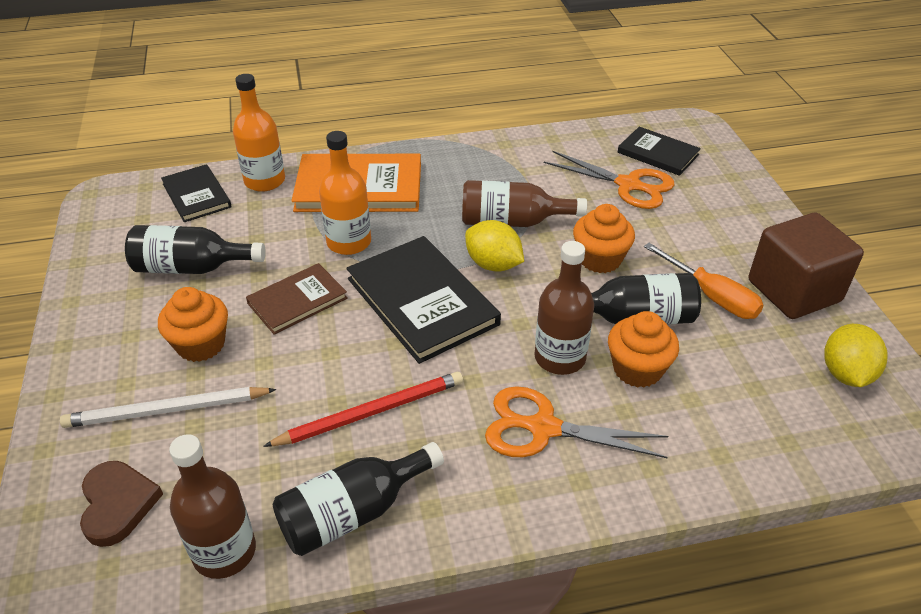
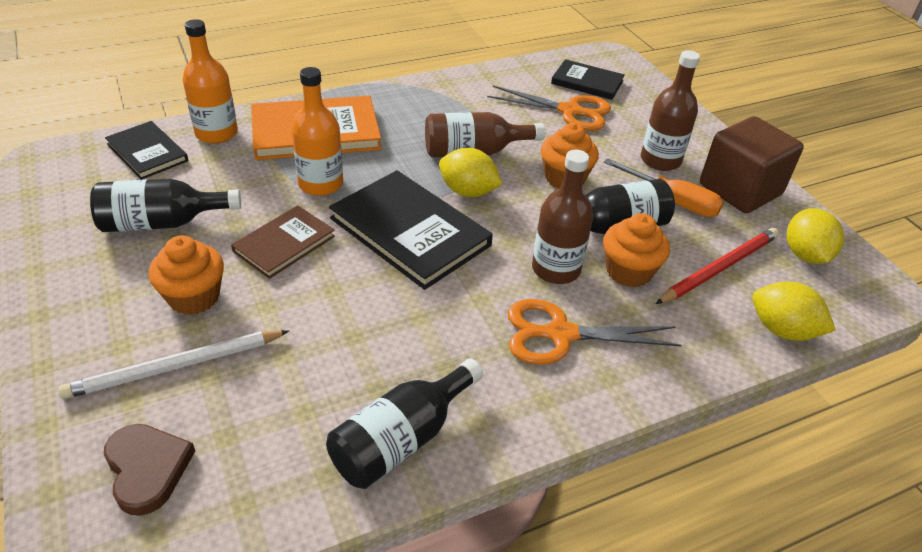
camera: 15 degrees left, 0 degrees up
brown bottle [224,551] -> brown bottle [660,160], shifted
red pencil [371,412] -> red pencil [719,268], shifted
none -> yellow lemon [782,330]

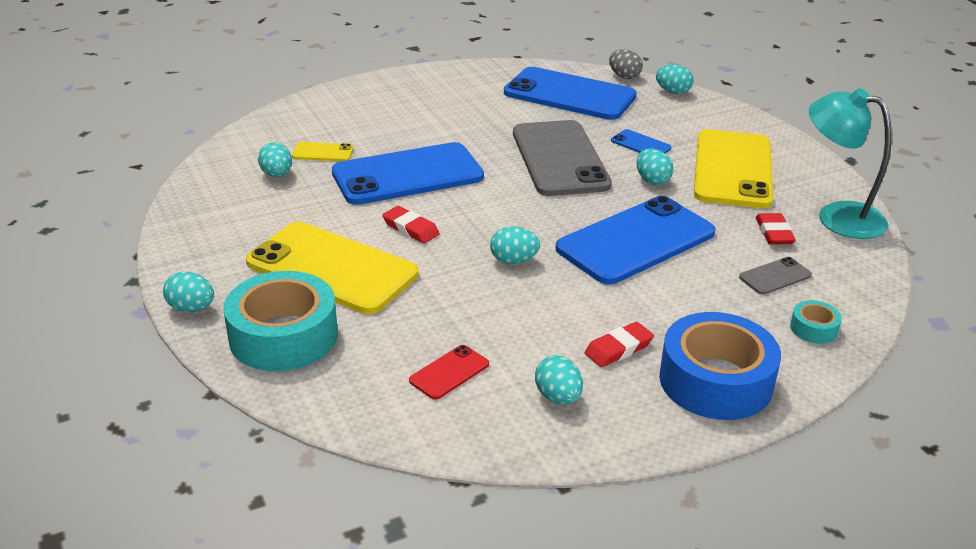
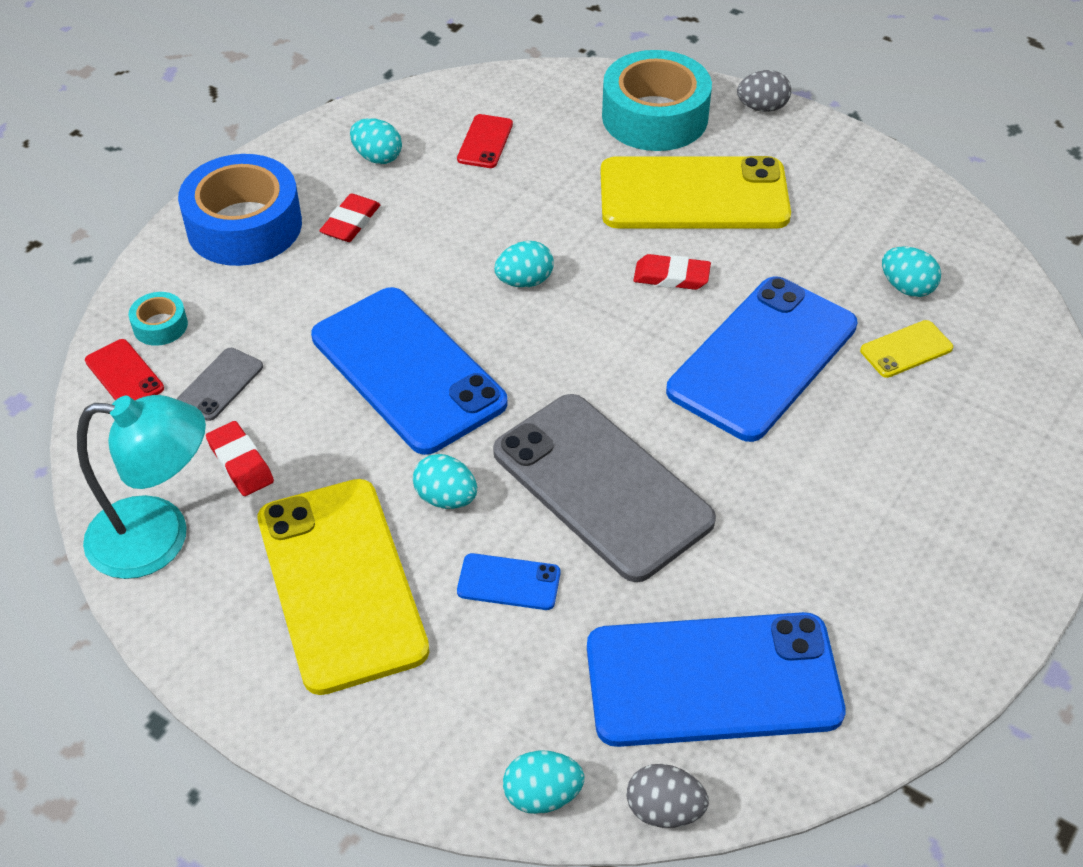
camera: 150 degrees right, 15 degrees up
turquoise egg [191,308] -> grey egg [762,108]
blue phone [636,241] -> blue phone [407,370], 60 degrees counterclockwise
none -> red phone [124,375]

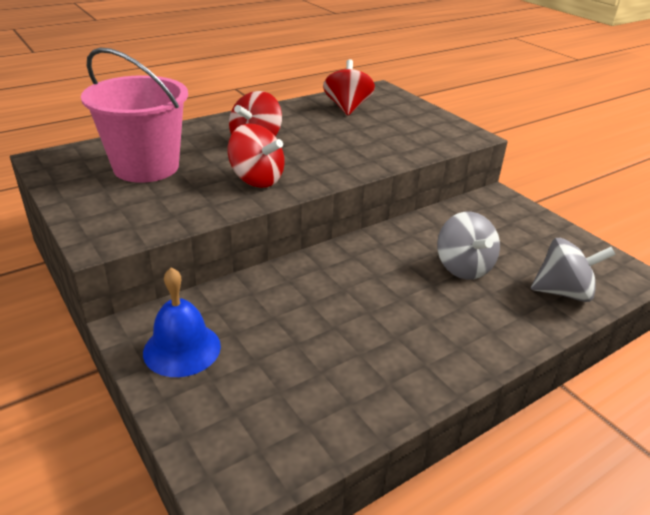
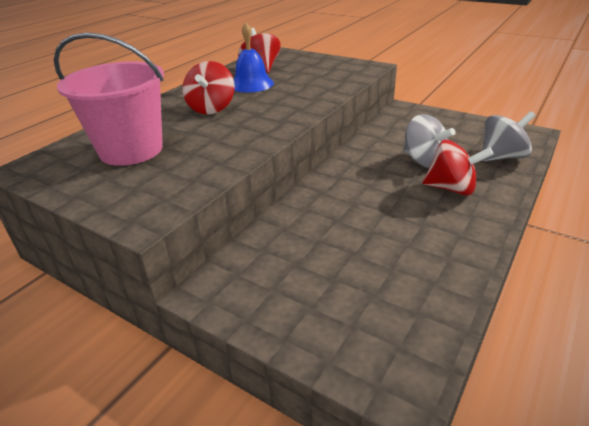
camera: 20 degrees left, 0 degrees up
blue bell [182,349] -> blue bell [251,84], shifted
red spinning top [256,179] -> red spinning top [451,188], shifted

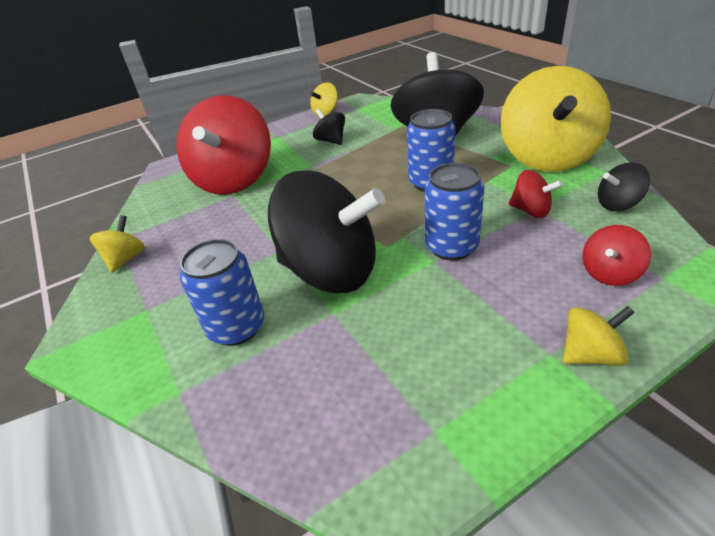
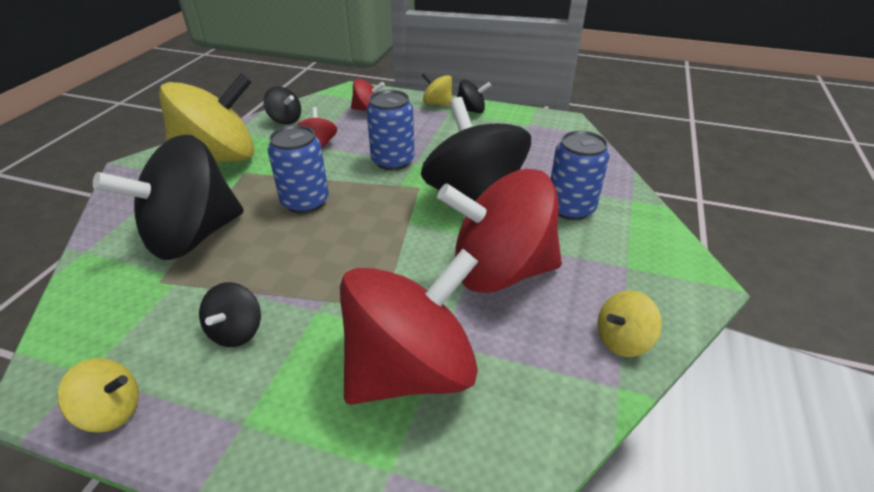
camera: 135 degrees left, 0 degrees up
none -> red spinning top [500,270]
none -> black spinning top [471,110]

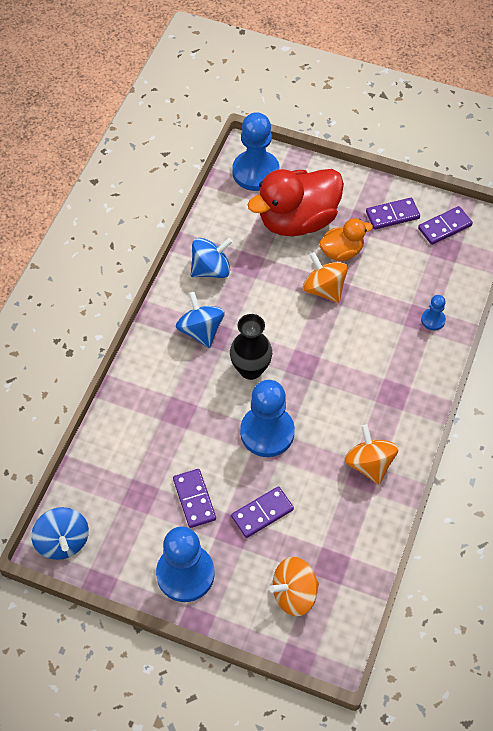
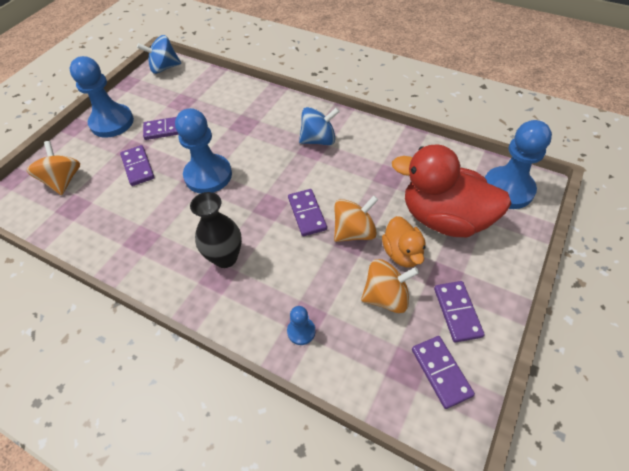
camera: 100 degrees right, 5 degrees down
blue spinning top [211,269] -> none
black vase [250,369] -> black vase [225,257], shifted
red duck [297,220] -> red duck [444,218], 45 degrees counterclockwise
orange spinning top [369,464] -> orange spinning top [386,296], shifted
none -> purple domino [307,214]

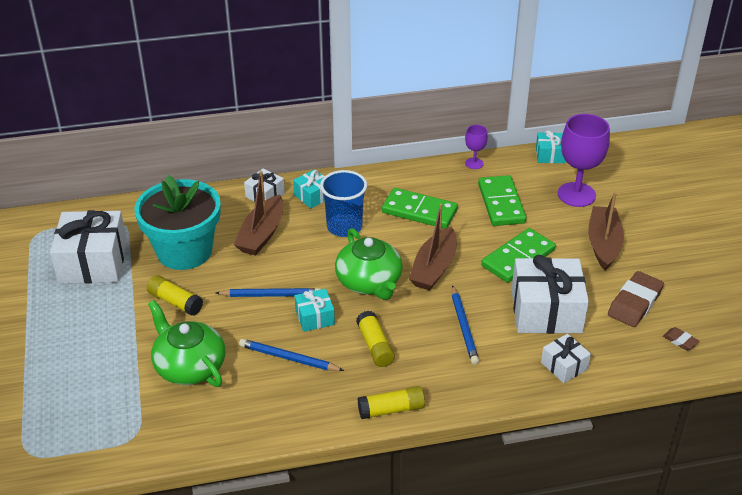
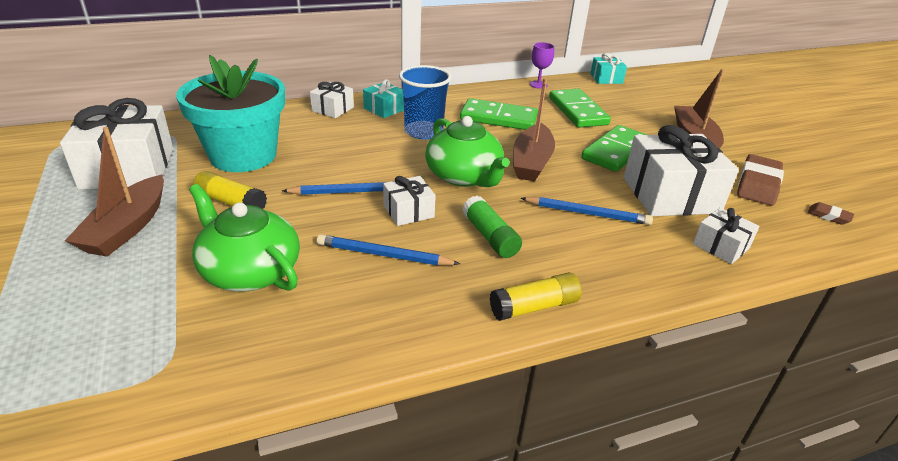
camera: 10 degrees left, 5 degrees down
brown boat [262,234] -> brown boat [127,228], shifted
turquoise gift [315,317] -> white gift [408,211]
yellow glue stick [375,346] -> green glue stick [490,236]
blue pencil [464,327] -> blue pencil [587,213], 60 degrees counterclockwise
purple goblet [576,194] -> none

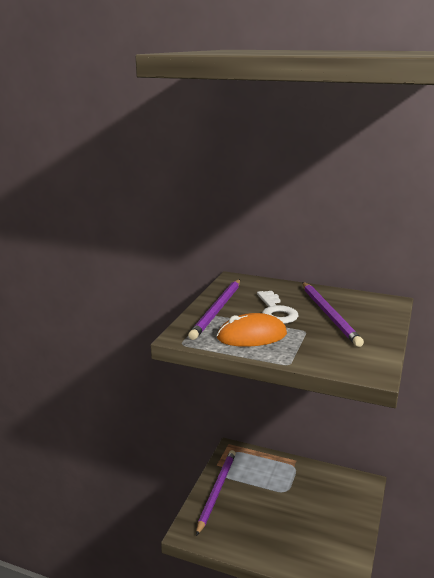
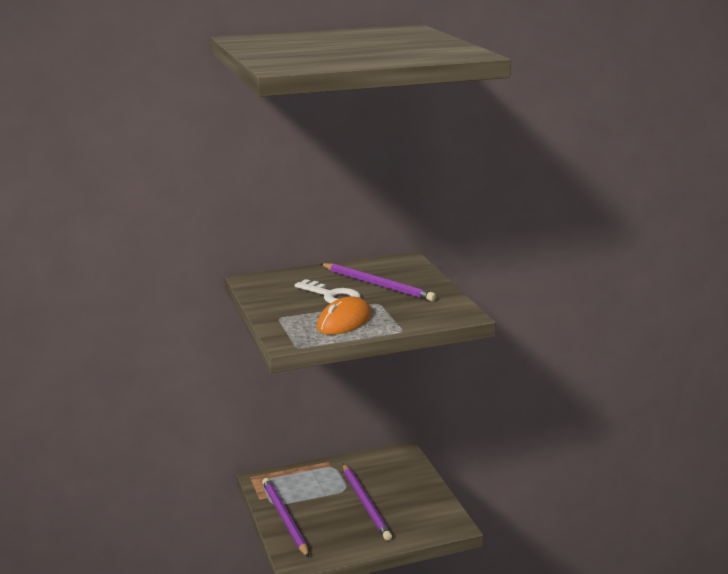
camera: 40 degrees left, 0 degrees up
purple pencil [217,310] -> purple pencil [365,503], shifted

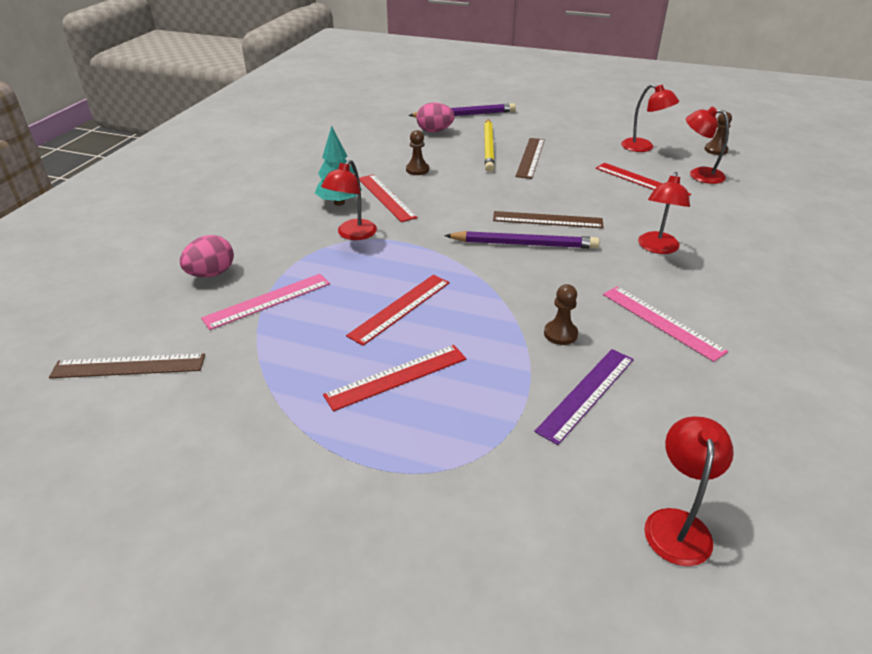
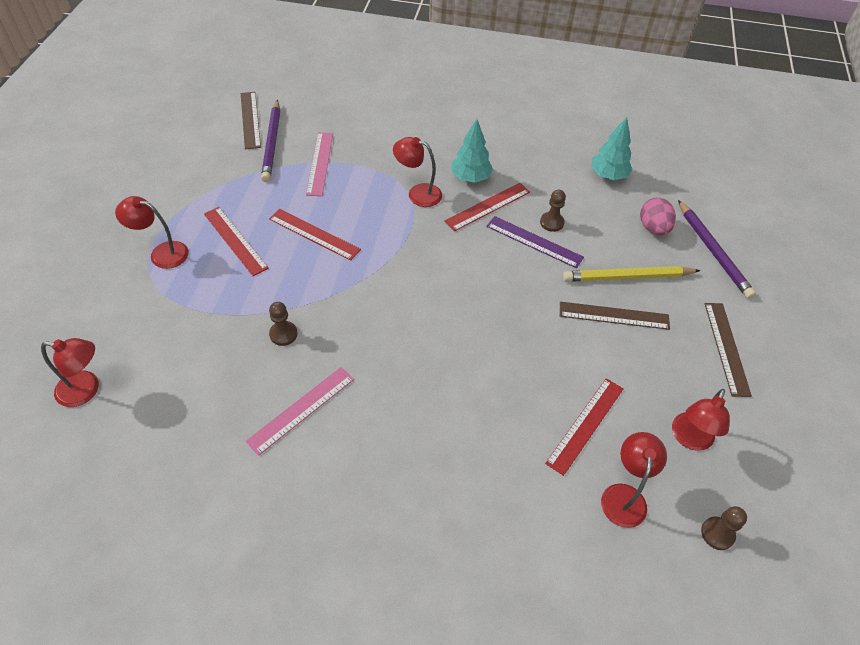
camera: 80 degrees right, 15 degrees up
pink egg [211,274] -> none
pink ruler [267,301] -> pink ruler [320,163], 45 degrees clockwise
purple pencil [524,244] -> purple pencil [272,143], shifted
brown ruler [547,220] -> brown ruler [726,348], shifted
purple ruler [586,394] -> purple ruler [534,241], shifted
red lamp [657,248] -> red lamp [162,253], shifted
none -> turquoise tree [608,175]

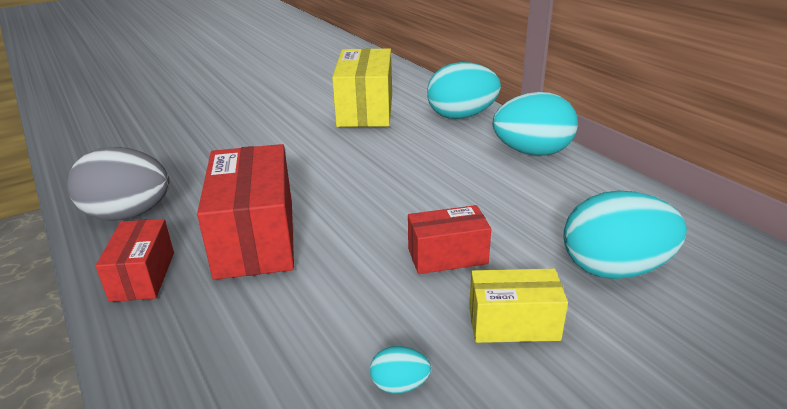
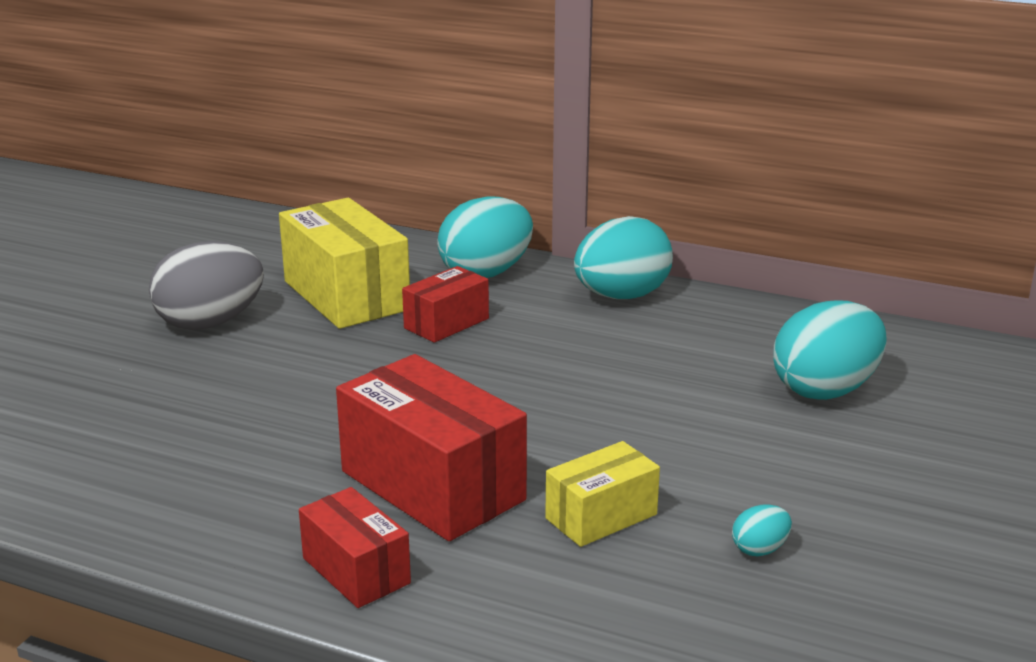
camera: 35 degrees left, 5 degrees down
grey egg [128,215] -> grey egg [210,323], shifted
red box [447,256] -> red box [446,323], shifted
yellow box [513,323] -> yellow box [601,516], shifted

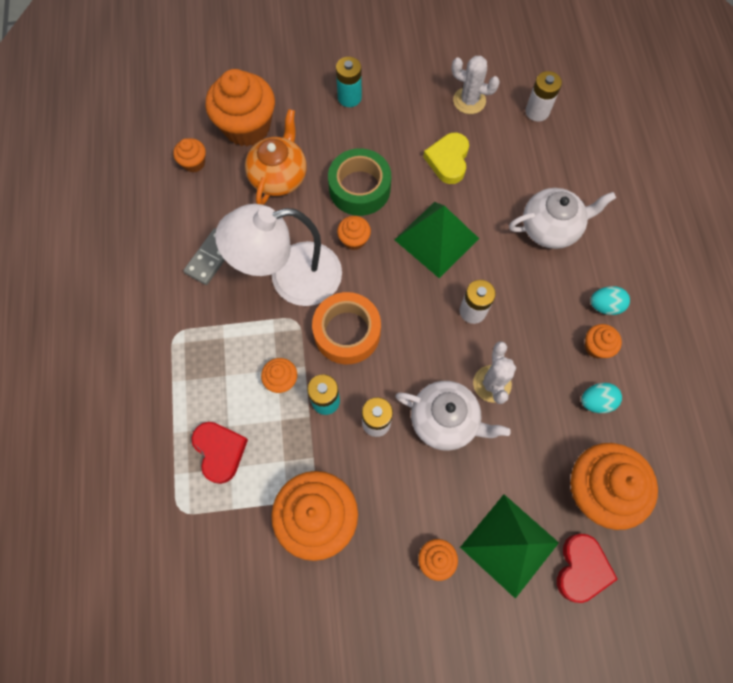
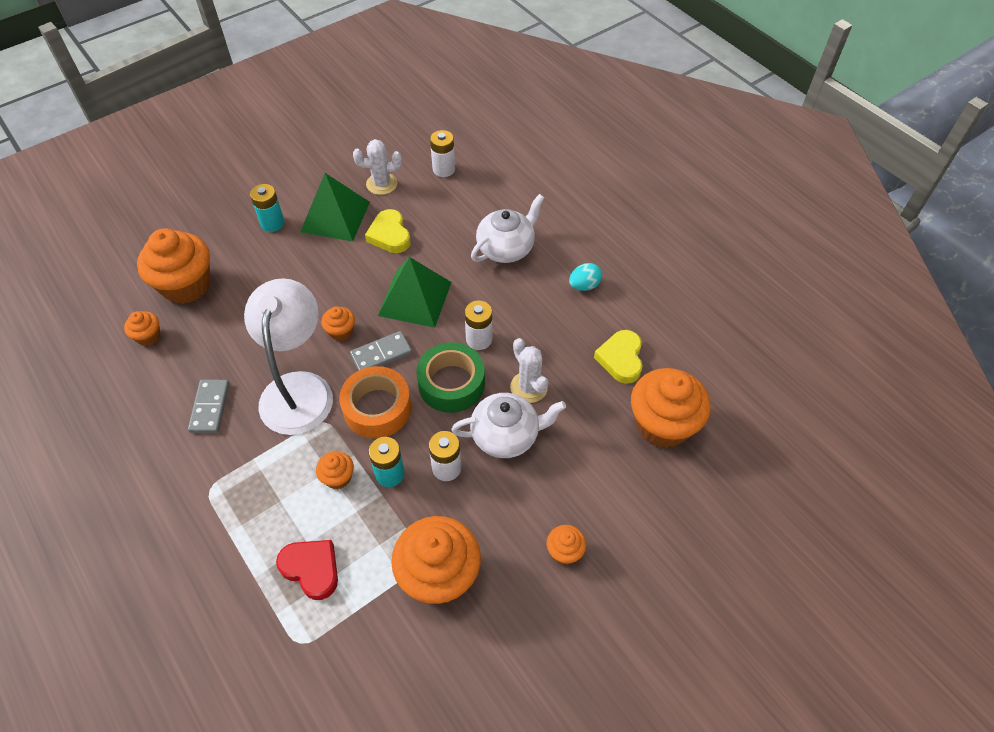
camera: 30 degrees left, 15 degrees down
white lamp [291,277] -> white lamp [298,388], 135 degrees clockwise
orange teapot [279,176] -> none
green tape [359,188] -> green tape [451,383], shifted
green pyramid [509,545] -> green pyramid [335,217], shifted
red heart [581,569] -> none
turquoise egg [596,401] -> yellow heart [621,359]
orange cupcake [596,347] -> none
none -> grey domino [381,354]

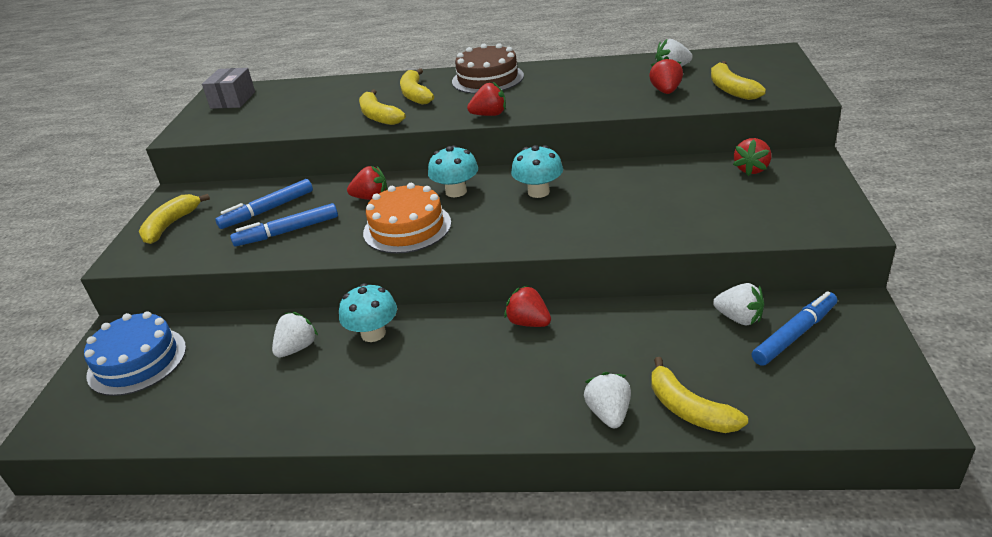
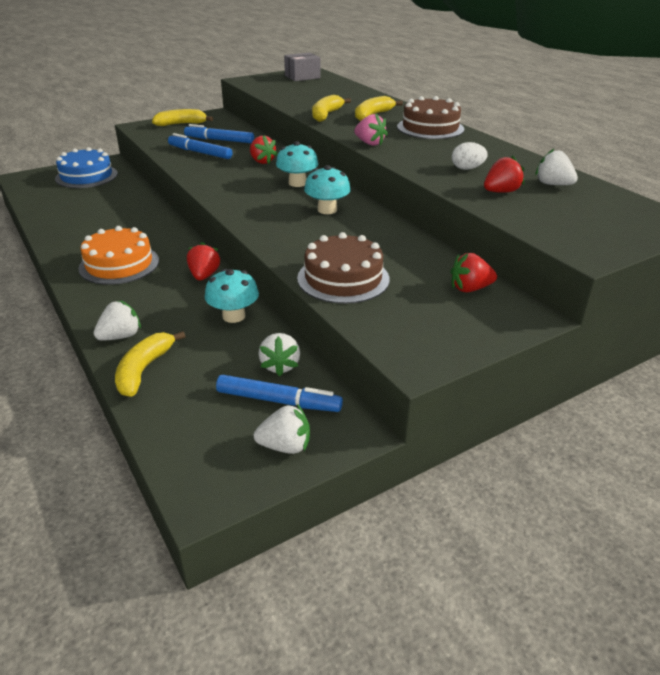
camera: 50 degrees right, 0 degrees up
white strawberry [297,348] -> white strawberry [285,446], shifted
turquoise mushroom [373,333] -> turquoise mushroom [234,316], shifted
orange cake [407,227] -> orange cake [119,264], shifted
red strawberry [489,115] -> pink strawberry [369,143]
yellow banana [731,89] -> none
none -> brown cake [343,278]
none -> white egg [467,168]

